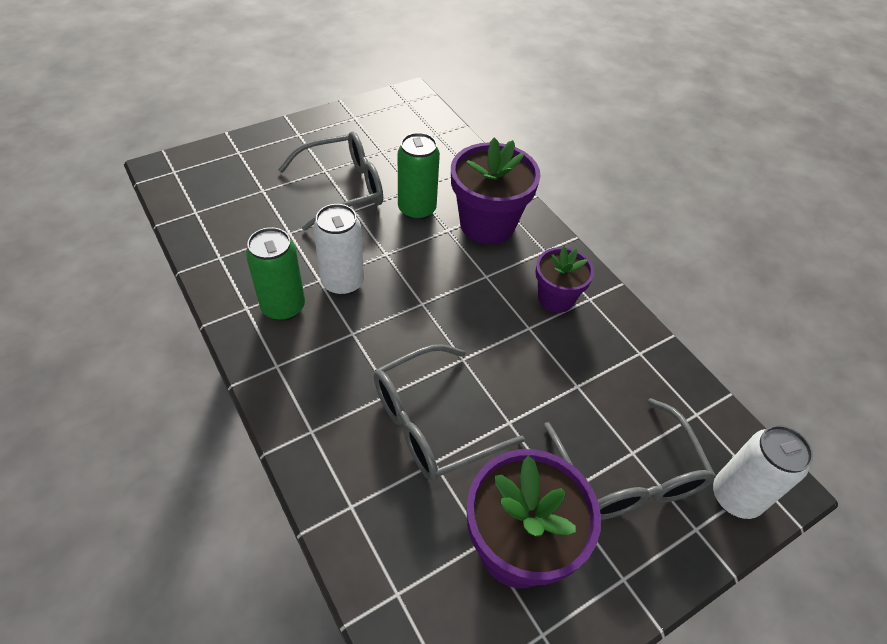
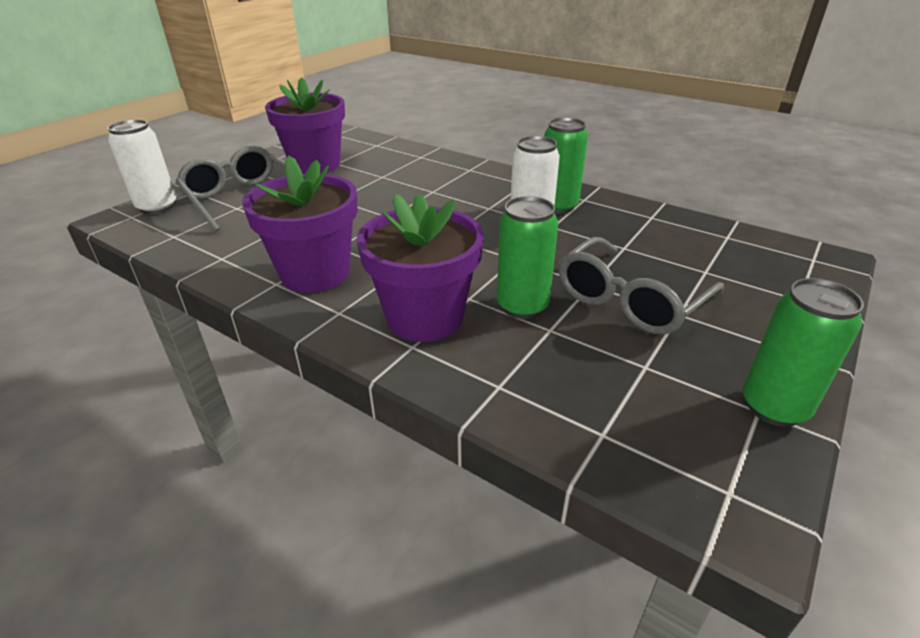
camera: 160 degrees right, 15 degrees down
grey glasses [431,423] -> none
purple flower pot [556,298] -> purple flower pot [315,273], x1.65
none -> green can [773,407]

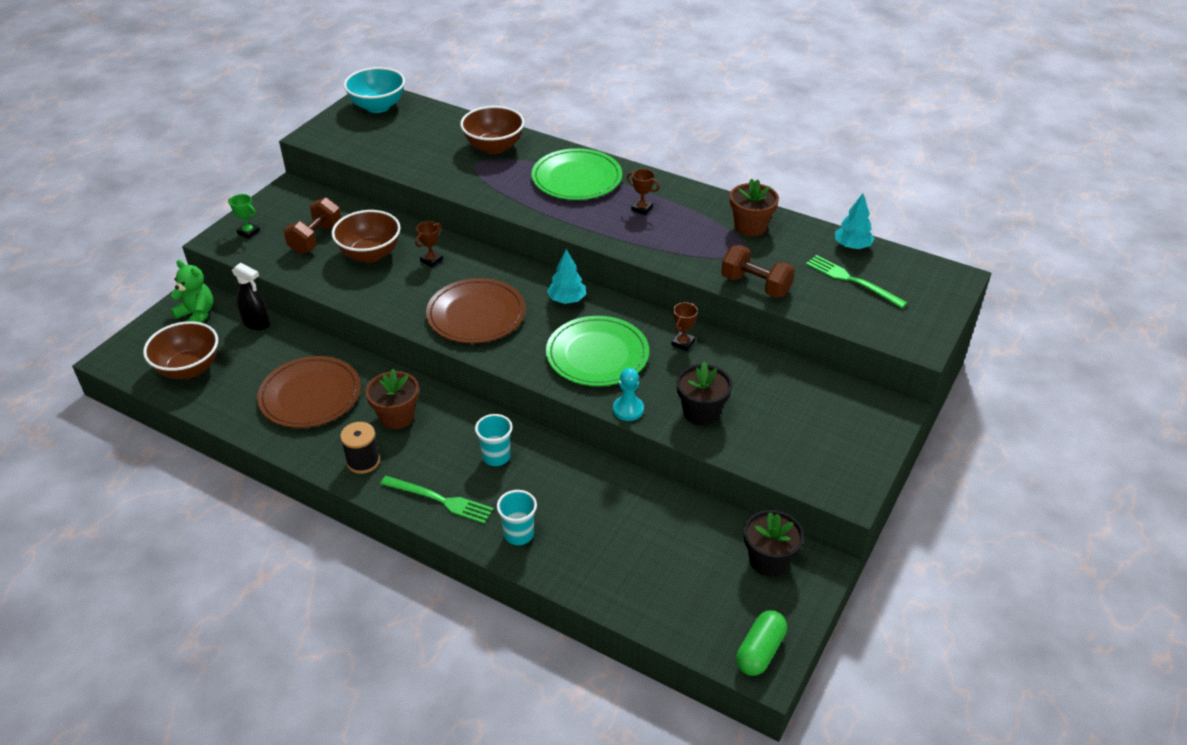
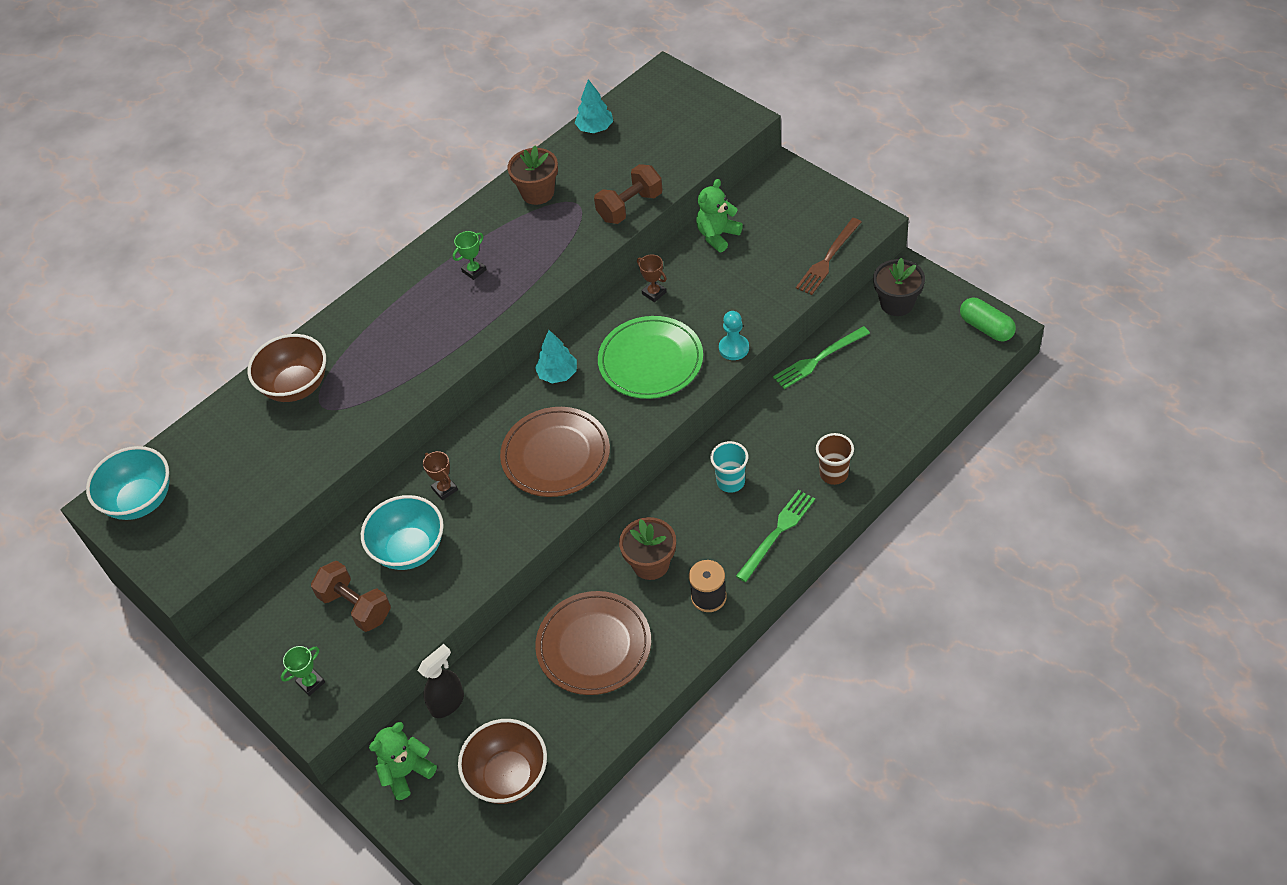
camera: 70 degrees left, 10 degrees up
brown bowl [370,254] -> turquoise bowl [409,549]
turquoise cup [518,534] -> brown cup [834,474]
green plate [576,178] -> none
brown trophy [642,209] -> green trophy [474,271]
black flower pot [701,412] -> none
green fork [852,281] -> green fork [818,359], shifted
none -> green teddy bear [717,235]
none -> brown fork [828,259]

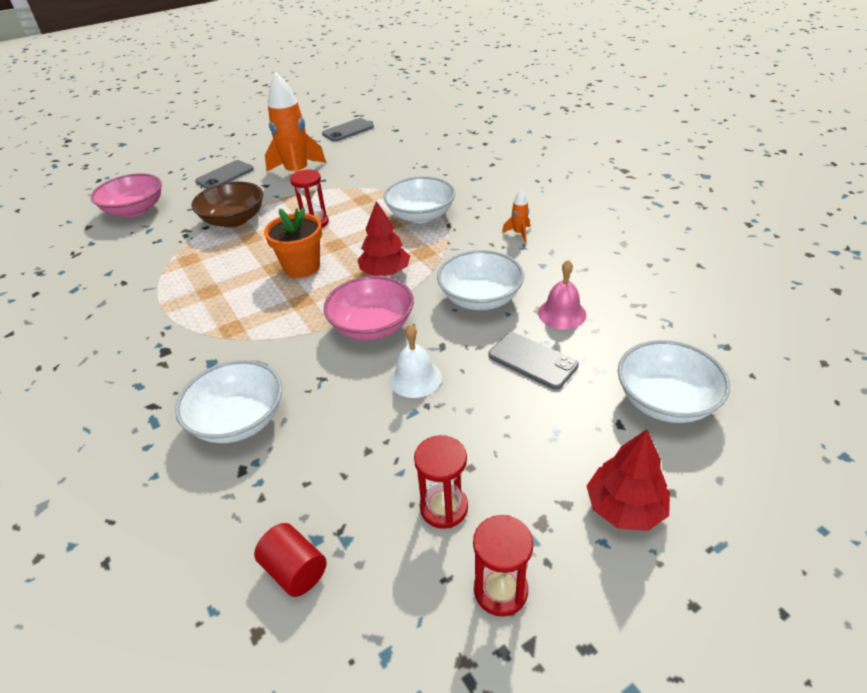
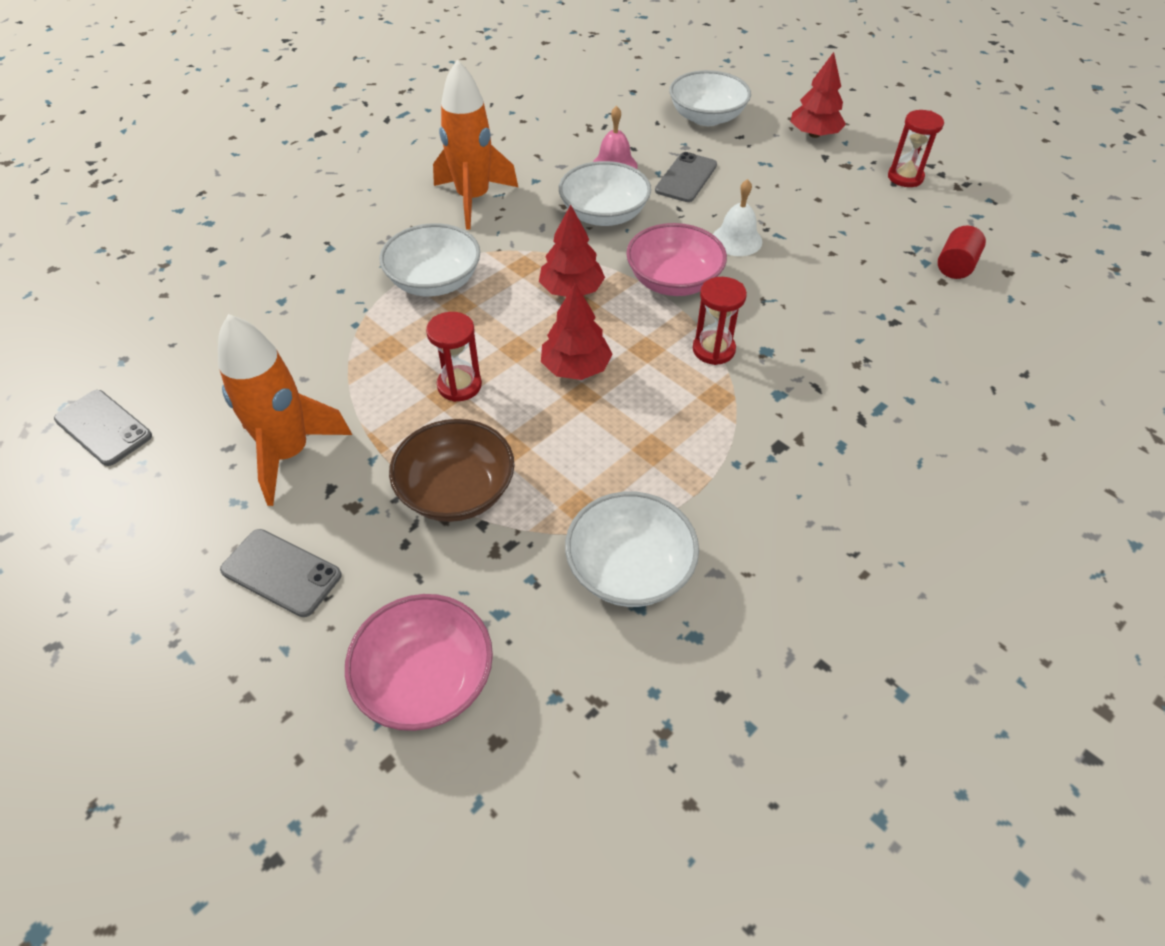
camera: 105 degrees left, 10 degrees up
white bowl [238,420] -> white bowl [629,569], shifted
orange flower pot [302,267] -> red tree [576,368]
red hourglass [444,508] -> red hourglass [713,350], shifted
orange rocket [519,233] -> orange rocket [473,199], x2.38

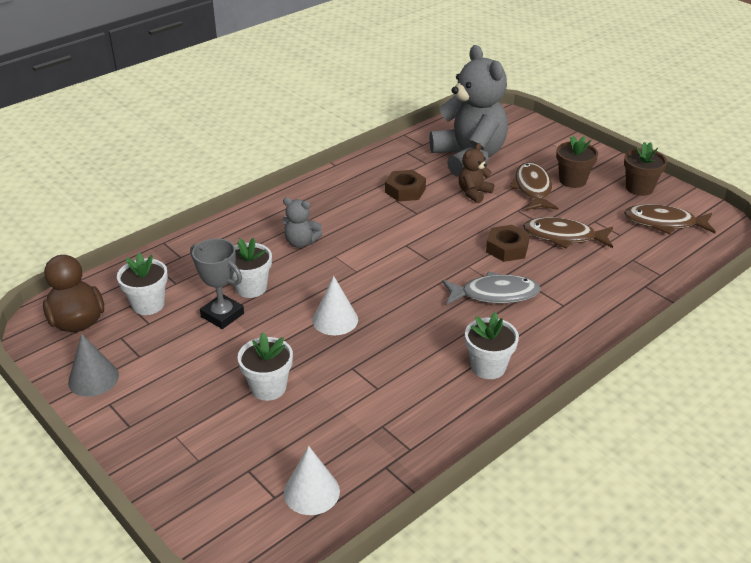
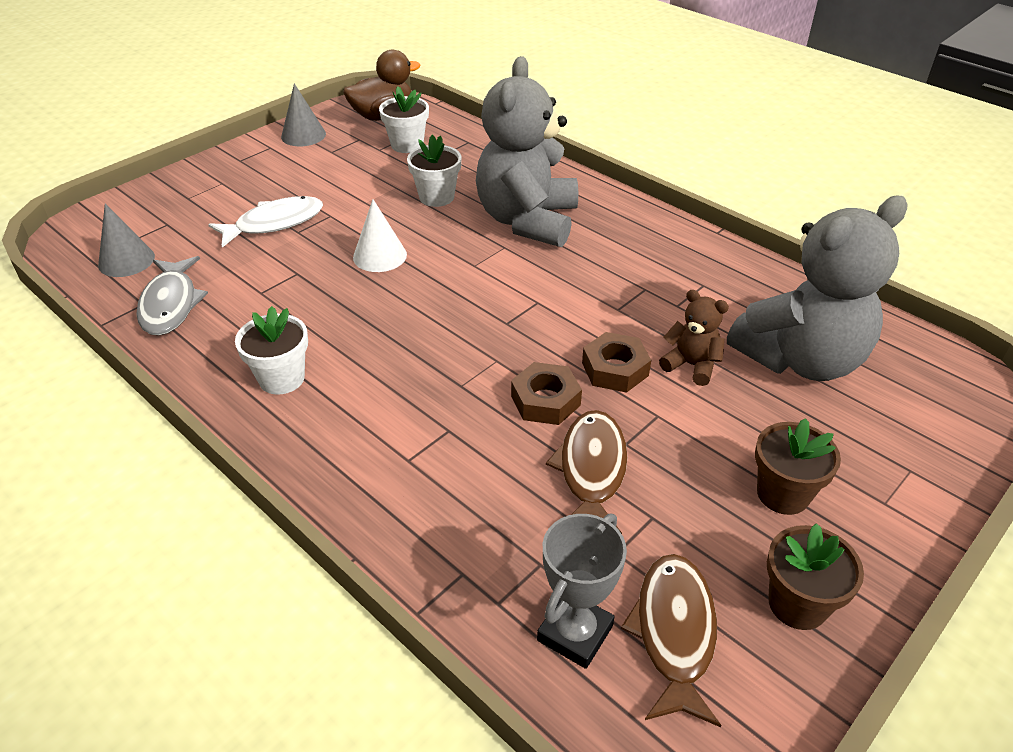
camera: 85 degrees right, 5 degrees up
grey trophy [222,315] -> grey trophy [575,633], shifted
white flower pot [268,387] -> white fish [274,223]
grey teddy bear [301,242] -> grey teddy bear [527,221], x2.27
white cone [311,492] -> grey cone [126,260]
brown nut [405,190] -> brown nut [615,369], shifted
grey fish [495,294] -> grey fish [170,304], shifted
brown fish [532,188] -> none

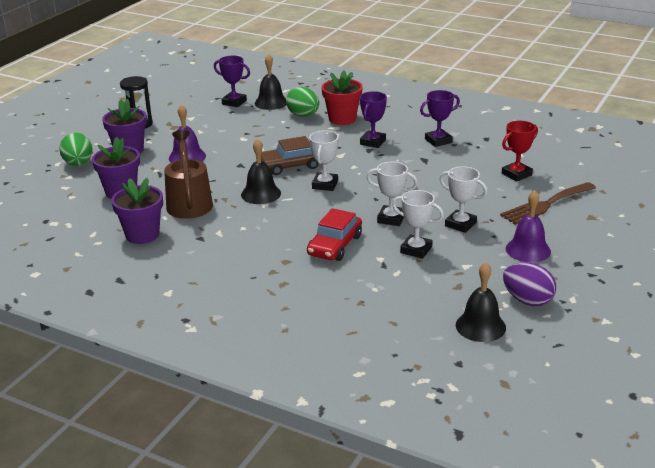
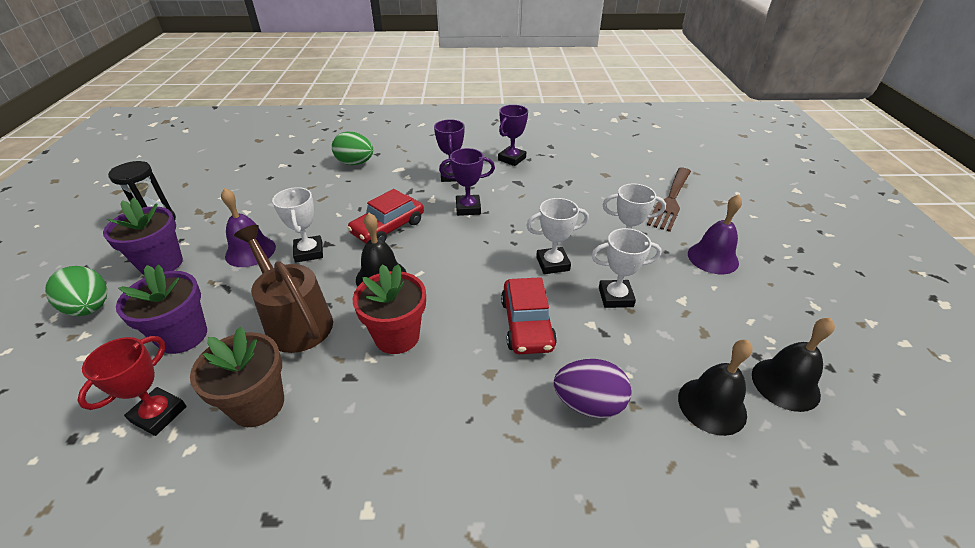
camera: 30 degrees left, 10 degrees up
purple flower pot [142,235] -> brown flower pot [258,404]
purple trophy [234,102] -> purple trophy [468,208], shifted
black bell [271,102] -> black bell [712,405], shifted
brown car [291,166] -> red car [388,227]
white trophy [325,184] -> white trophy [309,252], shifted
red flower pot [342,119] -> red flower pot [397,336], shifted
red trophy [516,174] -> red trophy [159,414], shifted
purple egg [527,300] -> purple egg [588,404], shifted

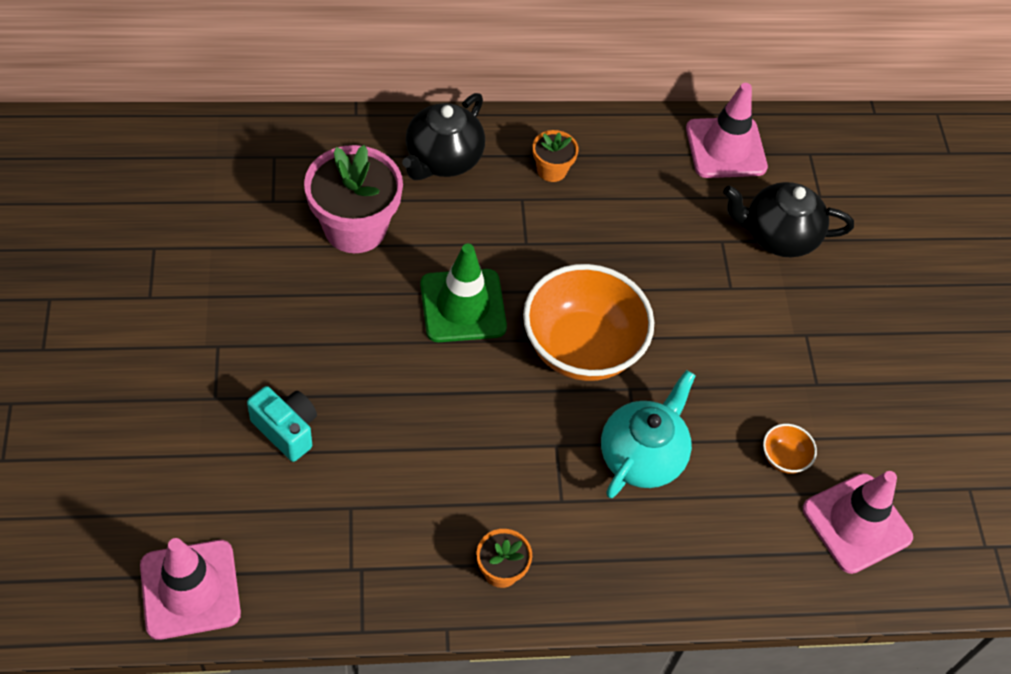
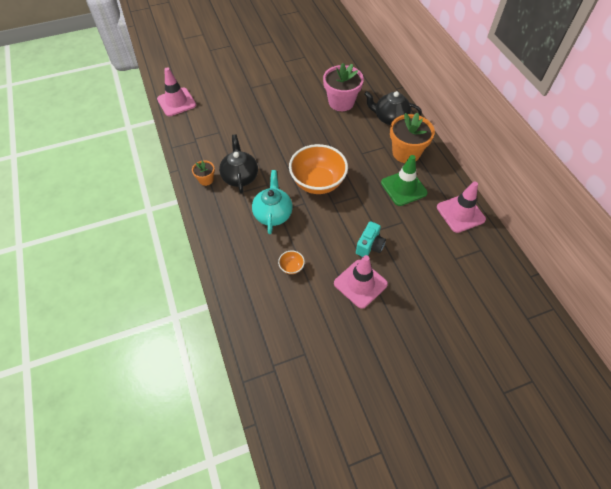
camera: 80 degrees right, 0 degrees up
turquoise camera [286,430] -> turquoise camera [369,246], shifted
green traffic cone [463,306] -> green traffic cone [403,188], shifted
orange flower pot [551,170] -> orange flower pot [406,153], x1.99
turquoise teapot [642,455] -> turquoise teapot [273,214], 105 degrees counterclockwise
black teapot [778,236] -> black teapot [240,176], shifted
pink traffic cone [856,523] -> pink traffic cone [360,283], shifted

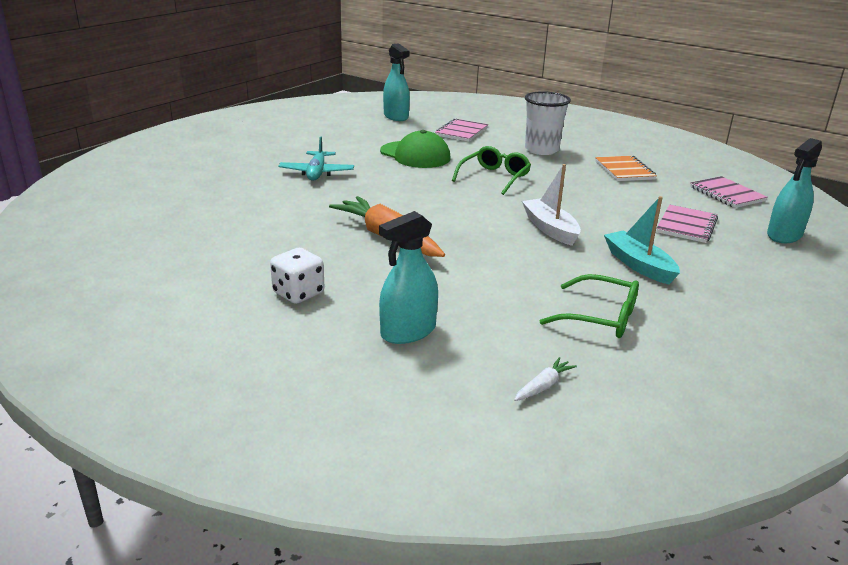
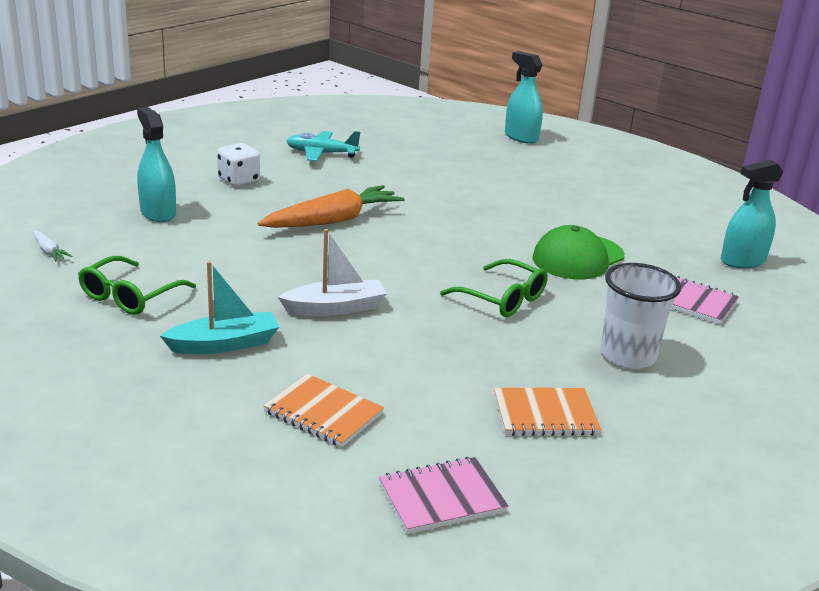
camera: 95 degrees right, 0 degrees up
turquoise plane [317,173] -> turquoise plane [321,153], shifted
pink notebook [686,226] -> orange notebook [323,413]
turquoise spray bottle [784,235] -> turquoise spray bottle [521,137], shifted

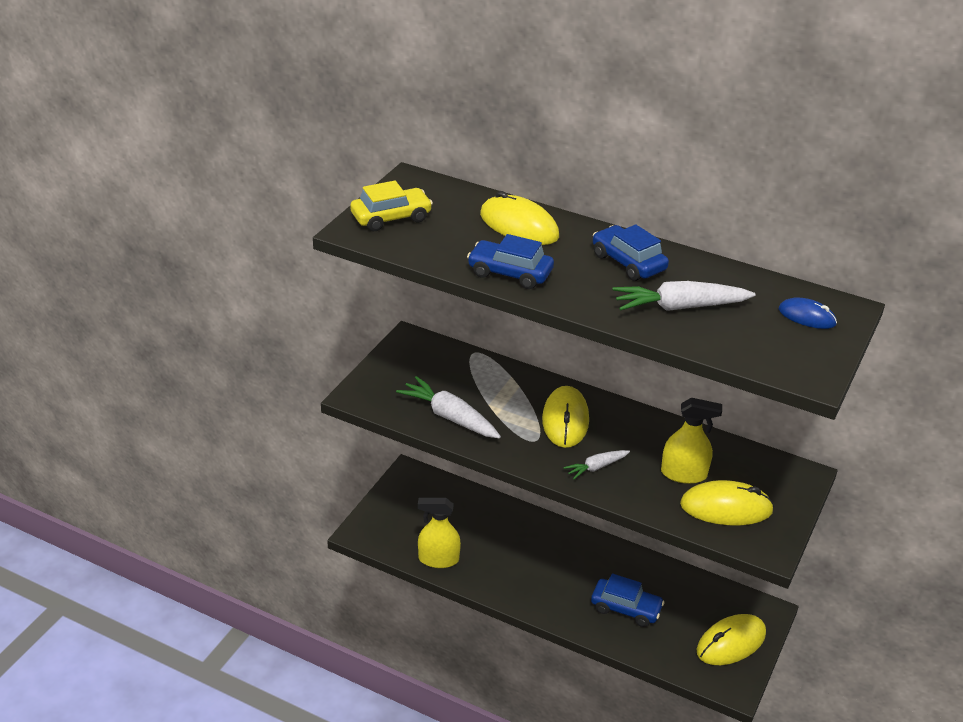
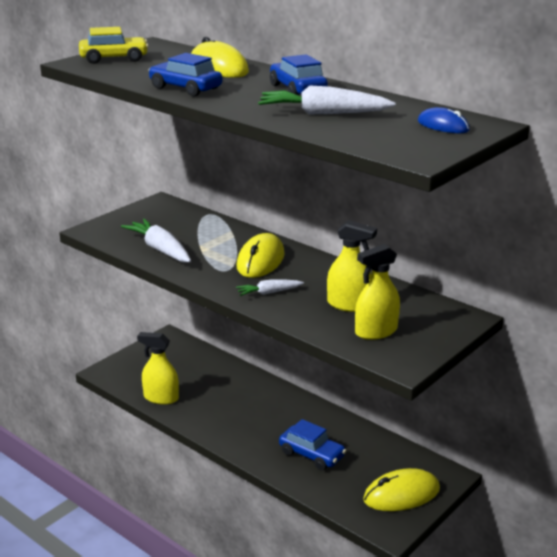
camera: 15 degrees right, 10 degrees down
yellow mouse [726,508] -> yellow spray bottle [376,331]

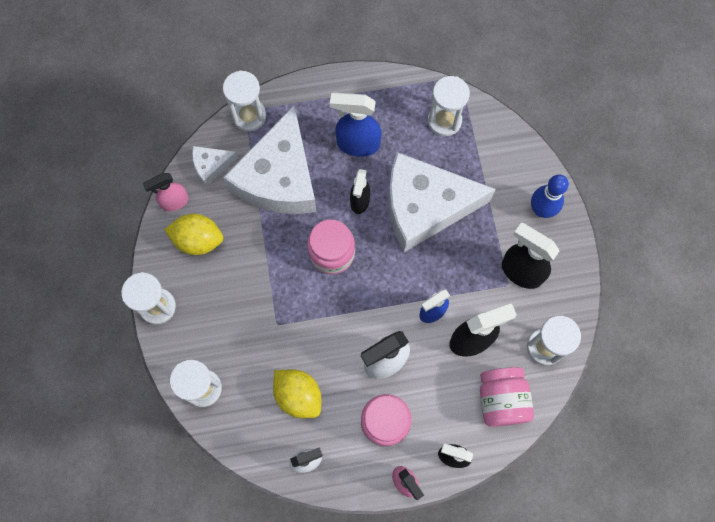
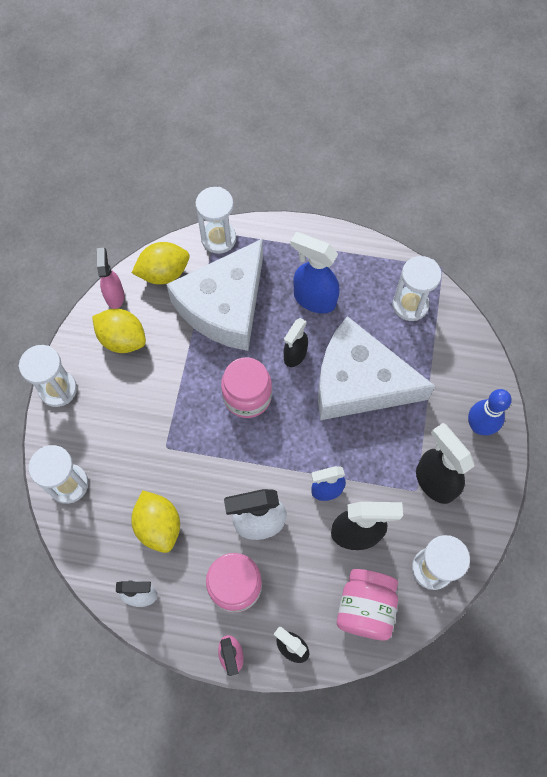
camera: 20 degrees right, 5 degrees down
pink spray bottle [174,202] -> pink spray bottle [115,296], 90 degrees clockwise
white cheese [211,165] -> yellow lemon [164,273]

